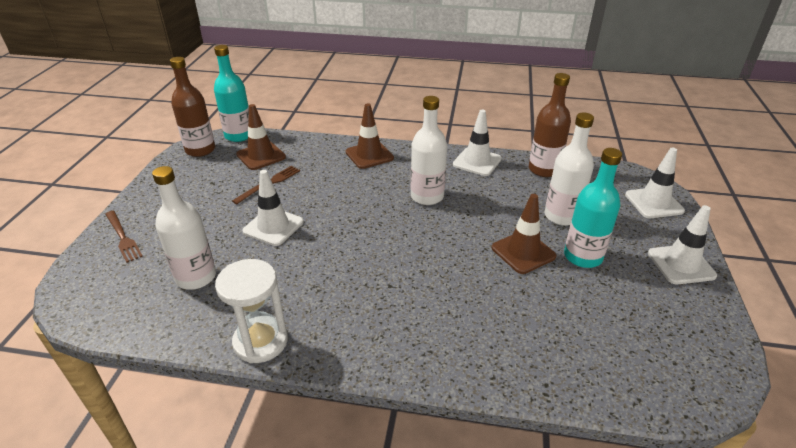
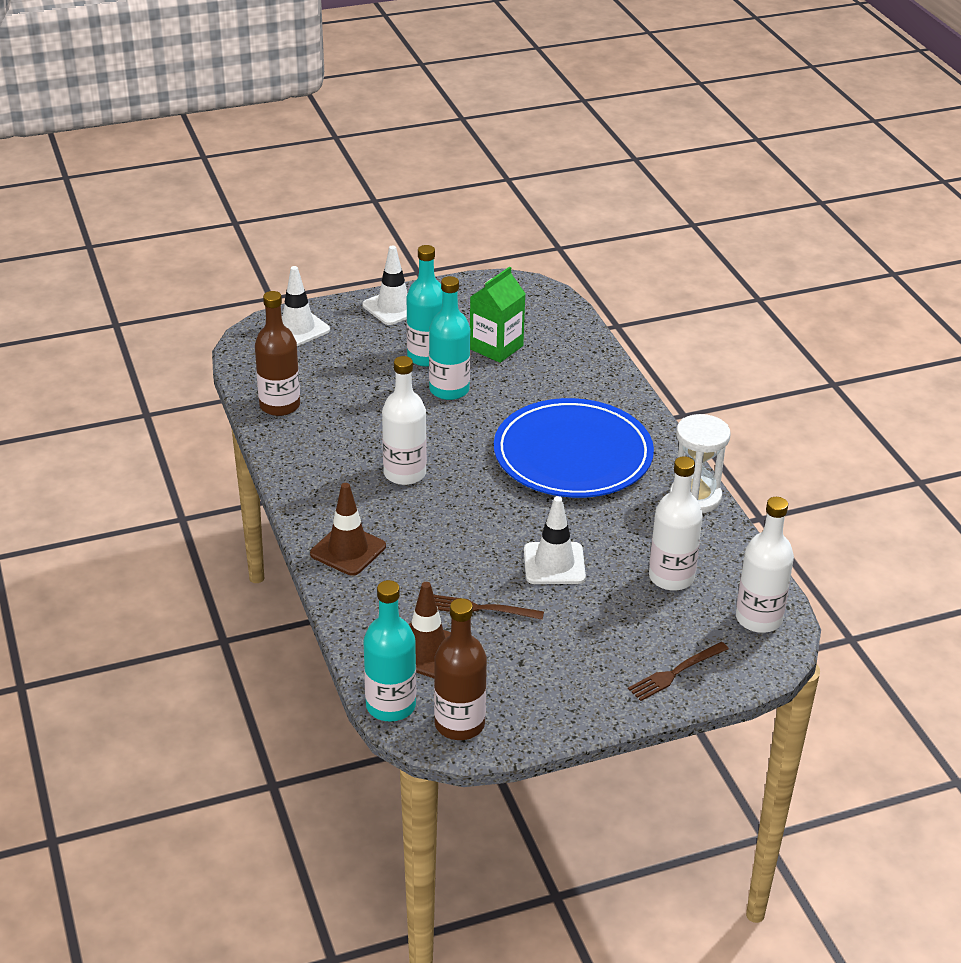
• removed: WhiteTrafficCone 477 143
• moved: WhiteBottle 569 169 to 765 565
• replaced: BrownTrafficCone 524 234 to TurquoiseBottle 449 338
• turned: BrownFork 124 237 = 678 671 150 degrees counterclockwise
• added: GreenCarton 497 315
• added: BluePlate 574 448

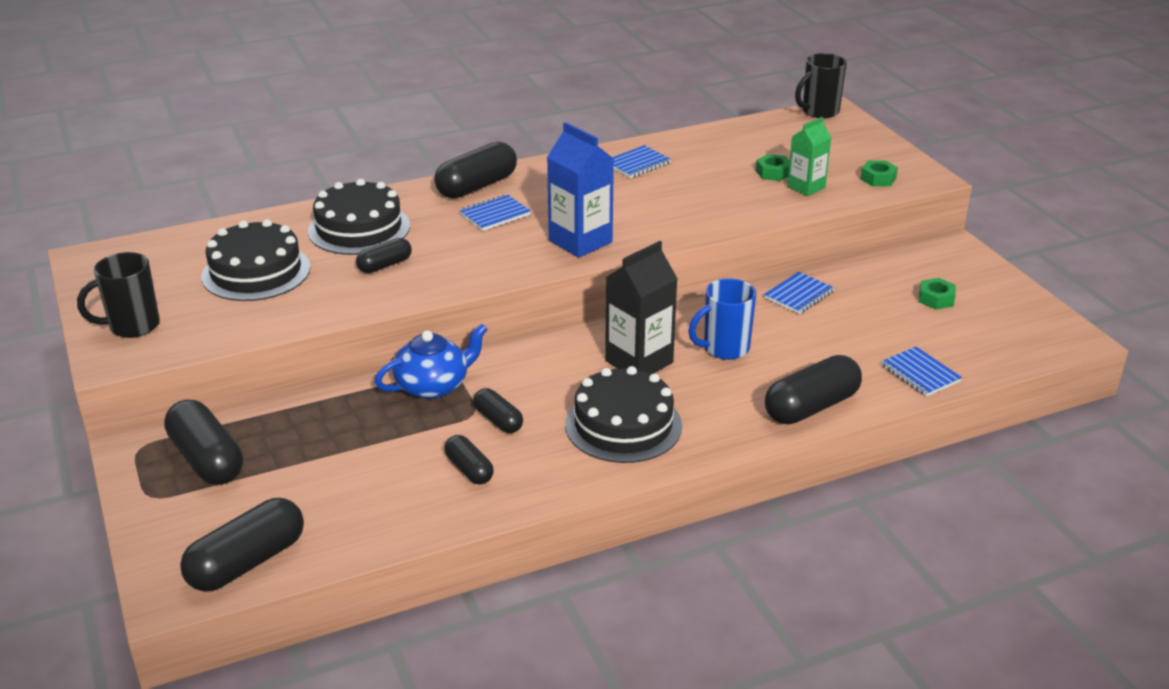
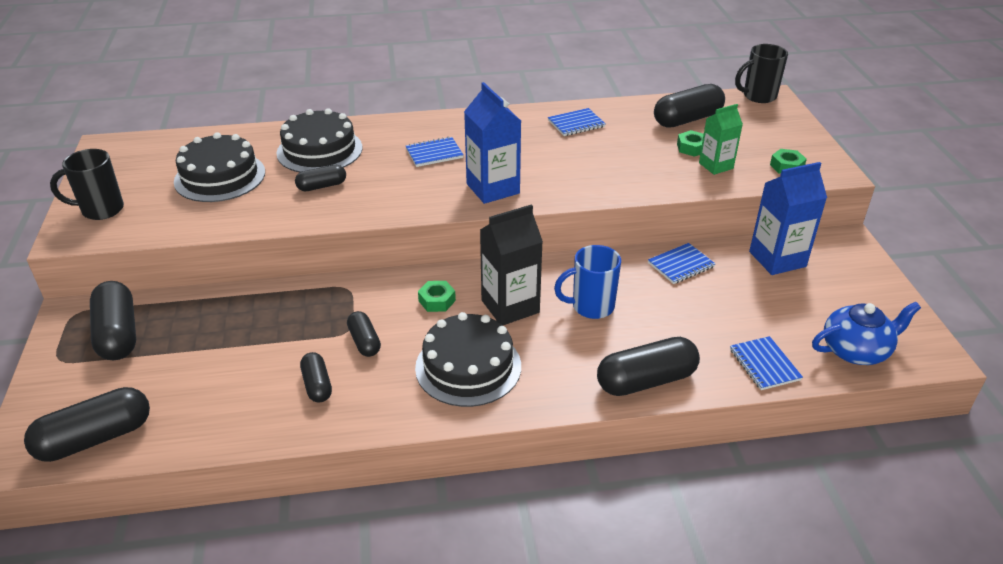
• moved: BlackCapsule 475 170 to 689 106
• moved: GreenNut 937 294 to 437 296
• moved: BlueTeapot 431 361 to 866 333
• added: BlueCarton 788 218

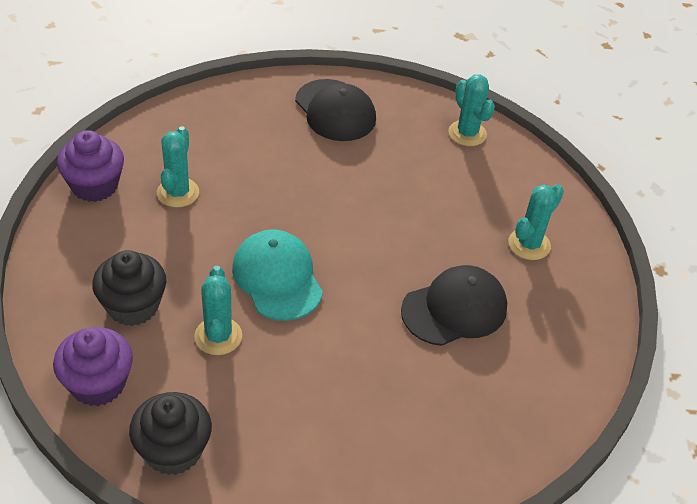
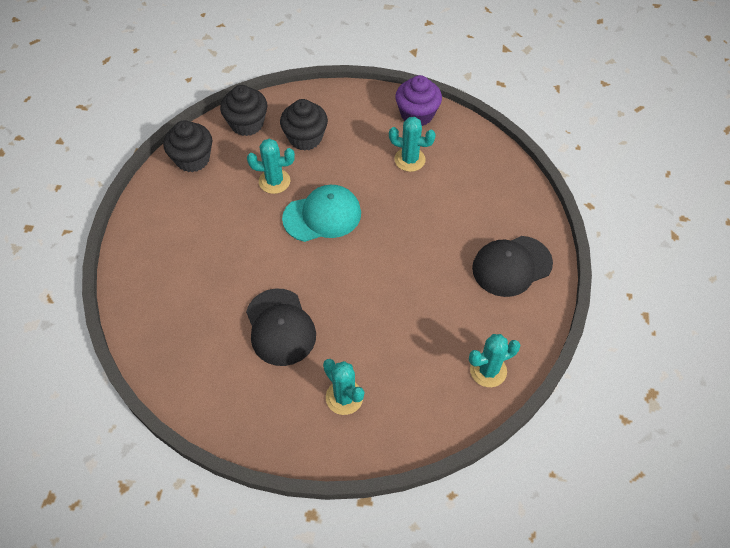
• recoloured: PurpleCupcake 93 366 to BlackCupcake 244 110

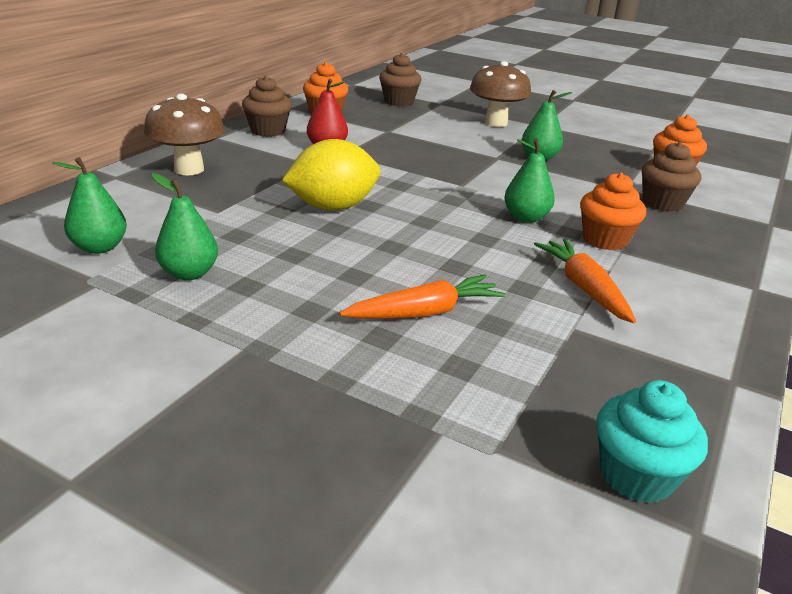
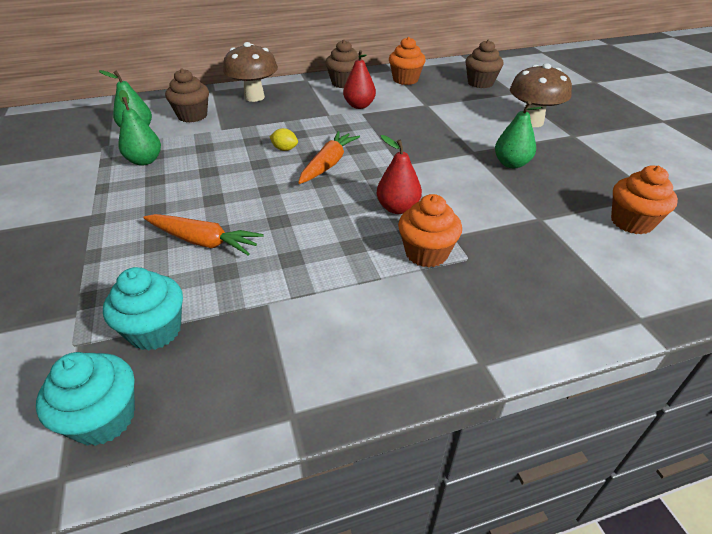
• resized: YellowLemon 331 175 = 284 139 x0.41
• recoloured: GreenPear 529 181 to RedPear 399 174
• moved: BrownCupcake 671 177 to 187 95
• moved: OrangeCarrot 585 281 to 329 157
• added: TurquoiseCupcake 143 309

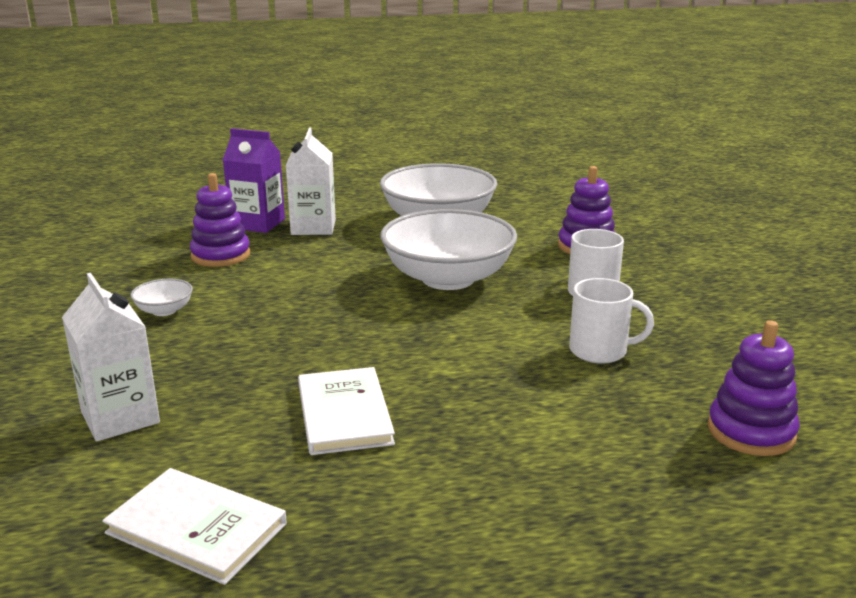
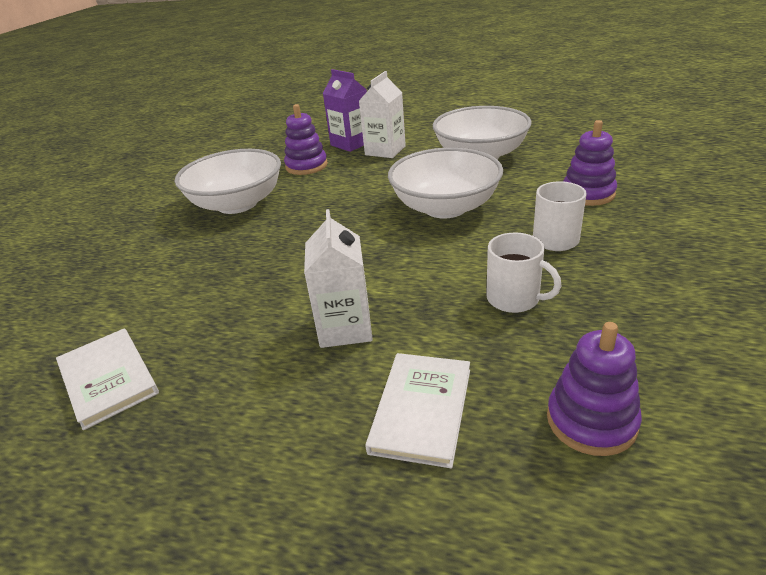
• moved: WhiteCarton 111 357 to 338 278
• resized: WhiteBowl 162 297 = 228 181 x2.41
• moved: WhiteBook 346 411 to 417 410

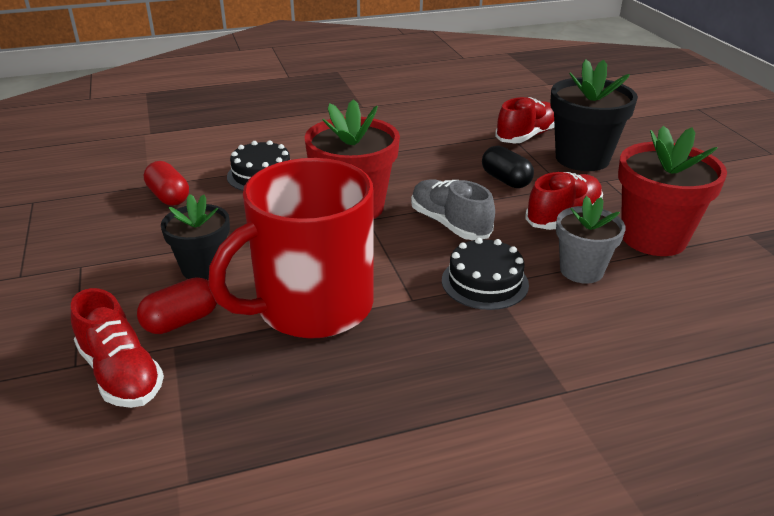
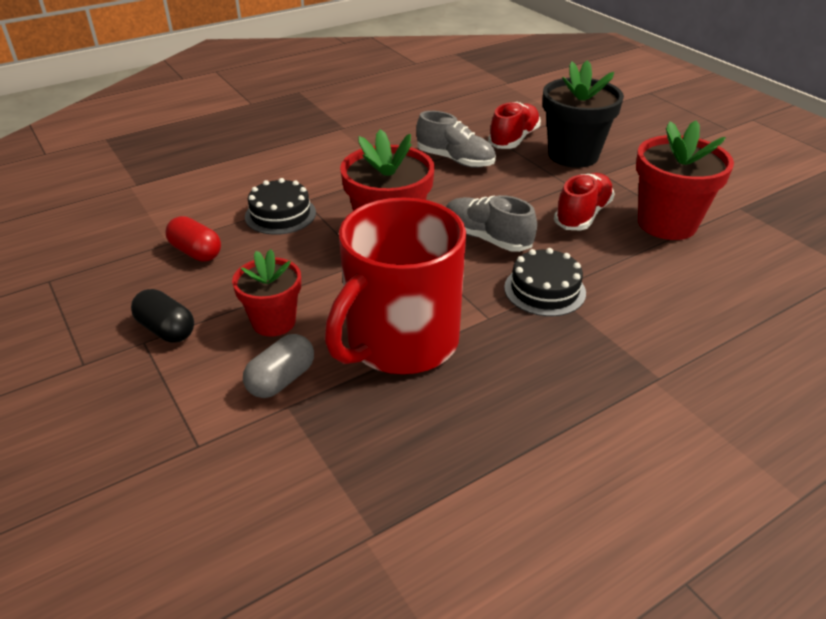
• moved: BlackCapsule 508 167 to 162 316
• recoloured: BlackFlowerPot 195 237 to RedFlowerPot 266 293
• removed: GreyFlowerPot 591 240
• recoloured: RedCapsule 177 305 to GreyCapsule 278 366
• removed: RedShoe 117 348
• added: GreyShoe 456 139

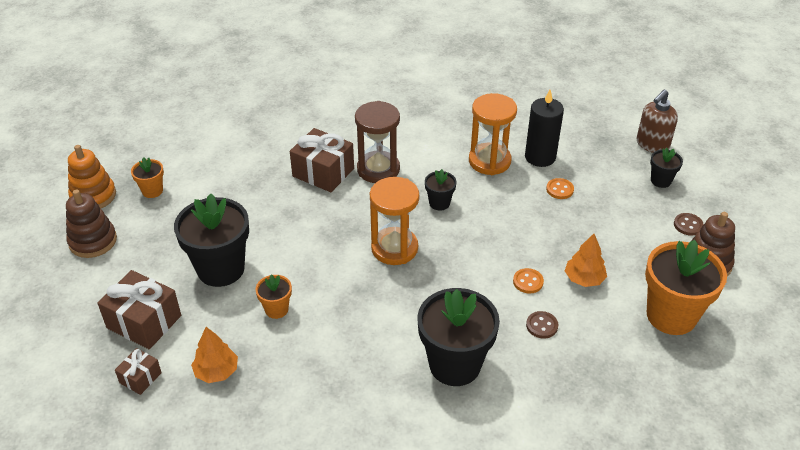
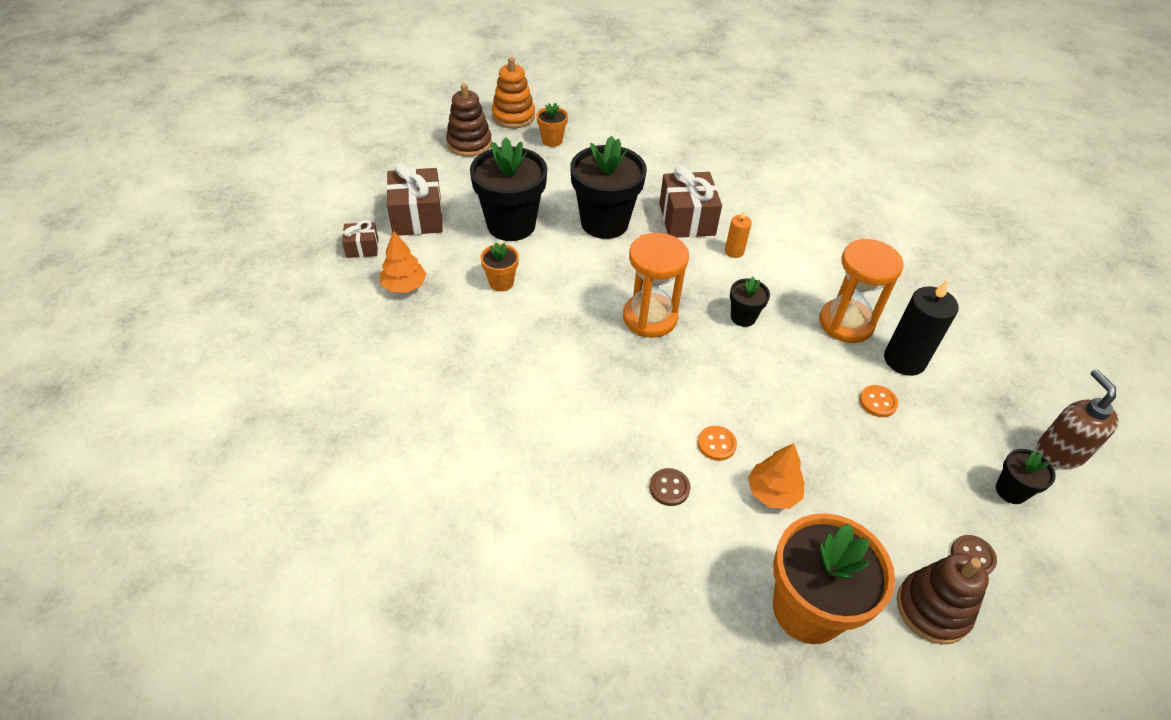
• turned: BrownSoapDispenser 657 121 = 1078 419 75 degrees clockwise
• replaced: BrownHourglass 377 142 to OrangeCandle 738 234
• moved: BlackFlowerPot 458 337 to 608 187

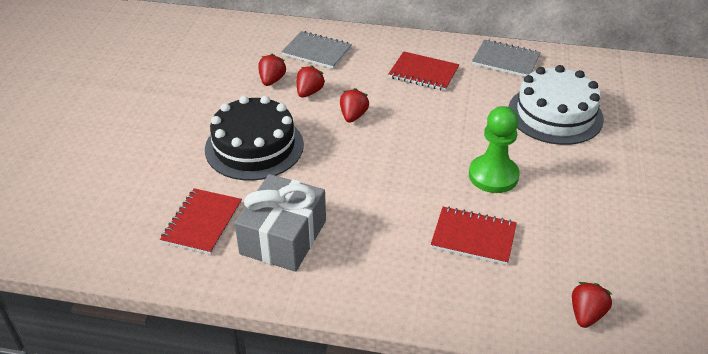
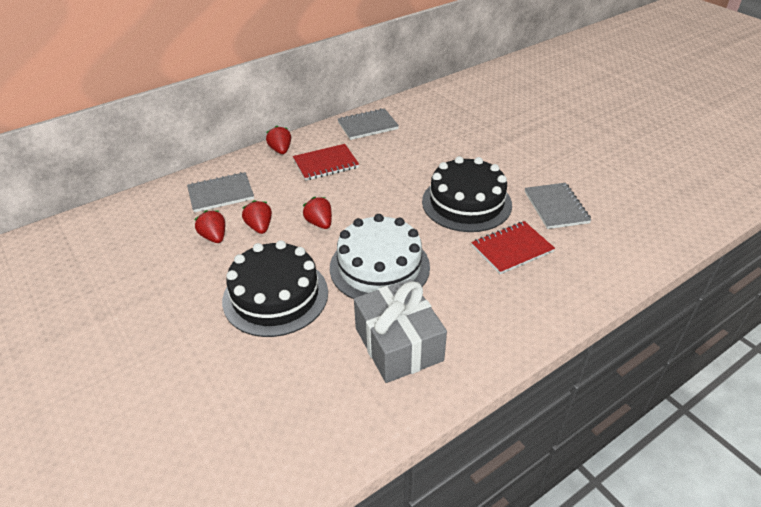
• moved: WhiteCake 556 105 to 380 256
• replaced: GreenPawn 494 149 to BlackCake 467 194
• removed: RedNotebook 201 221
• moved: RedStrawberry 592 305 to 278 139
• added: GreyNotebook 558 206

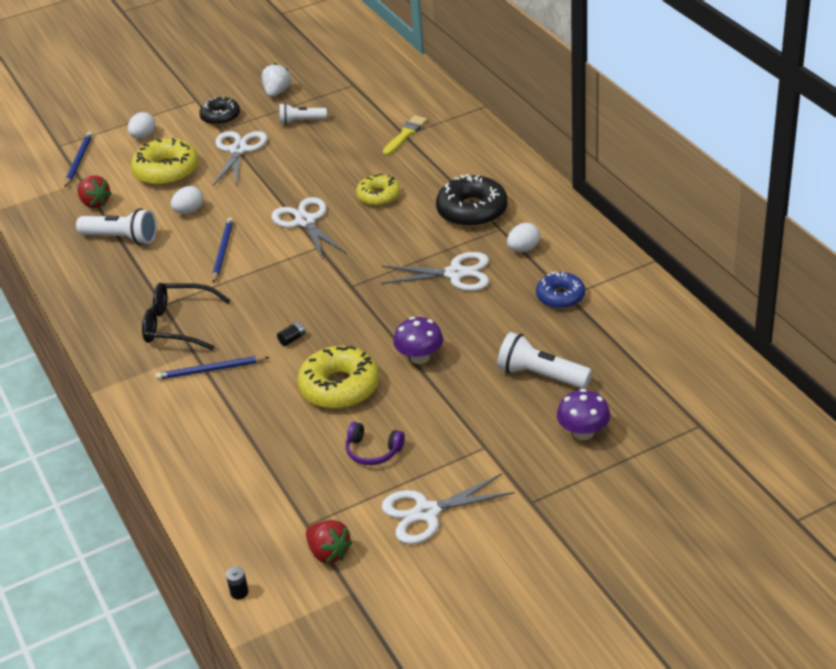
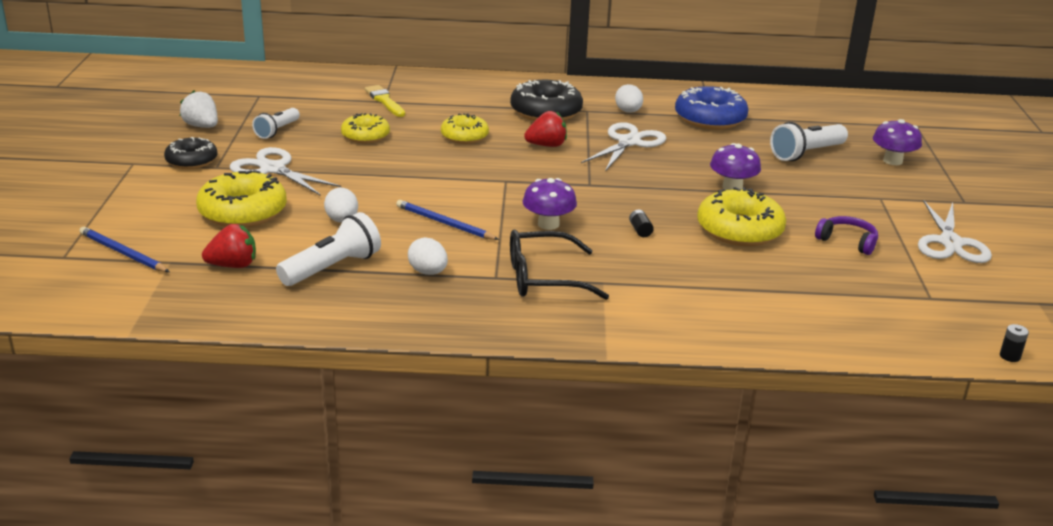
• moved: WhiteEgg 141 125 to 428 256
• removed: WhiteScissors 308 228
• resized: BlueDonut 560 290 = 712 108 x1.58
• turned: BlackGlasses 186 316 = 559 264 45 degrees clockwise
• removed: BluePencil 213 368
• turned: PurpleHeadphones 375 443 = 846 235 105 degrees counterclockwise
• moved: RedStrawberry 329 542 to 545 129
• added: YellowDonut 365 128
• added: PurpleMushroom 549 204

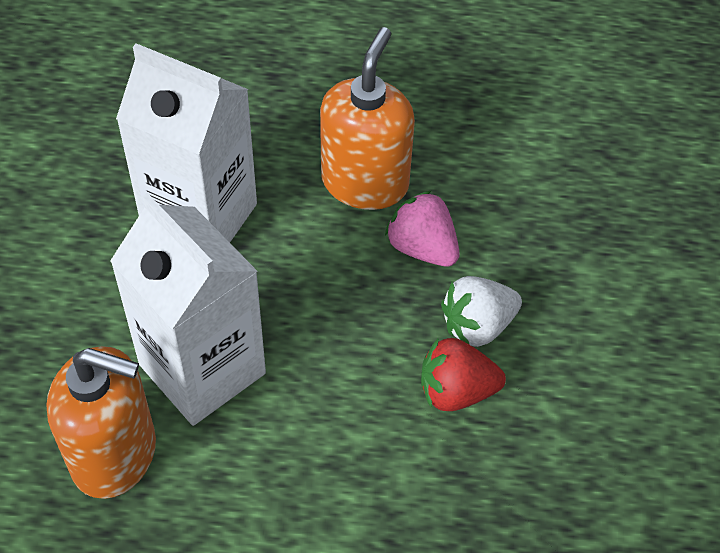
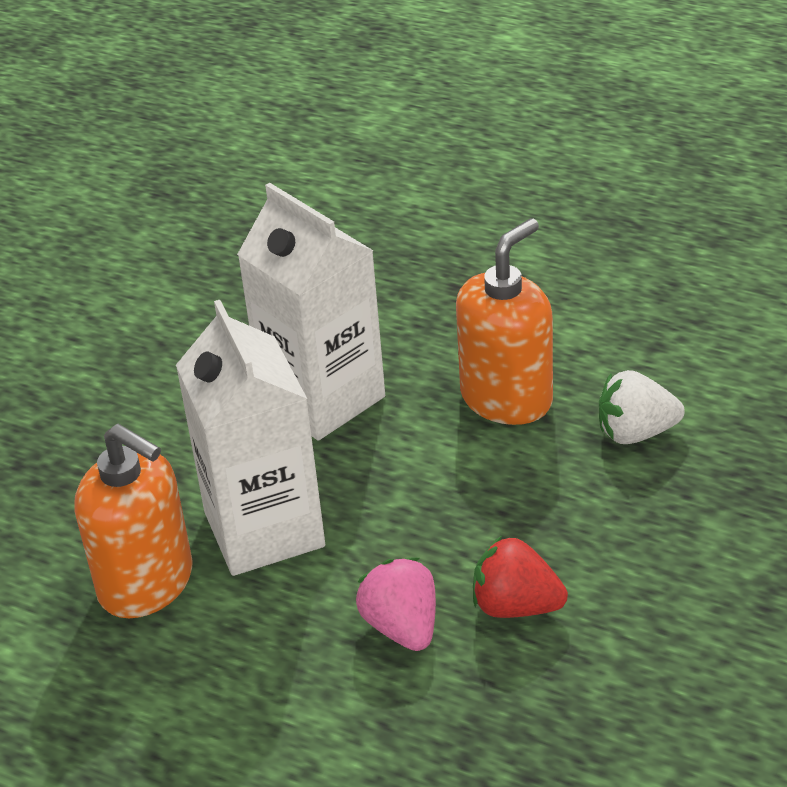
• moved: PinkStrawberry 422 229 to 396 604
• moved: WhiteStrawberry 481 311 to 642 407

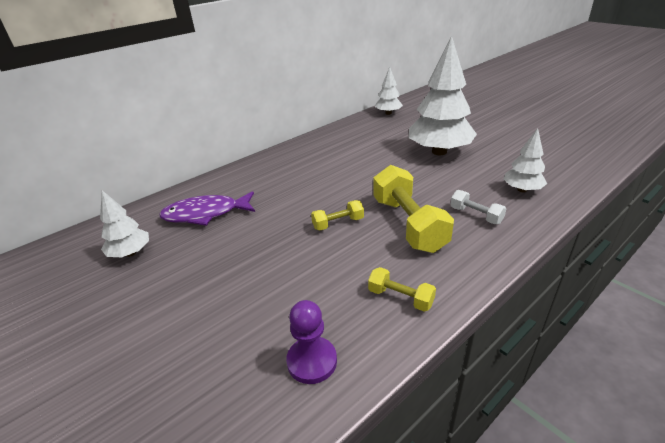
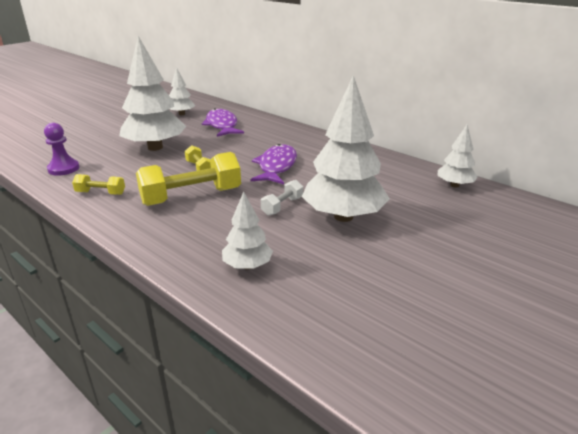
• moved: WhiteDumbbell 478 207 to 282 198
• turned: YellowDumbbell 402 289 = 98 184 75 degrees clockwise
• added: WhiteTree 152 93
• added: PurpleFish 273 164

